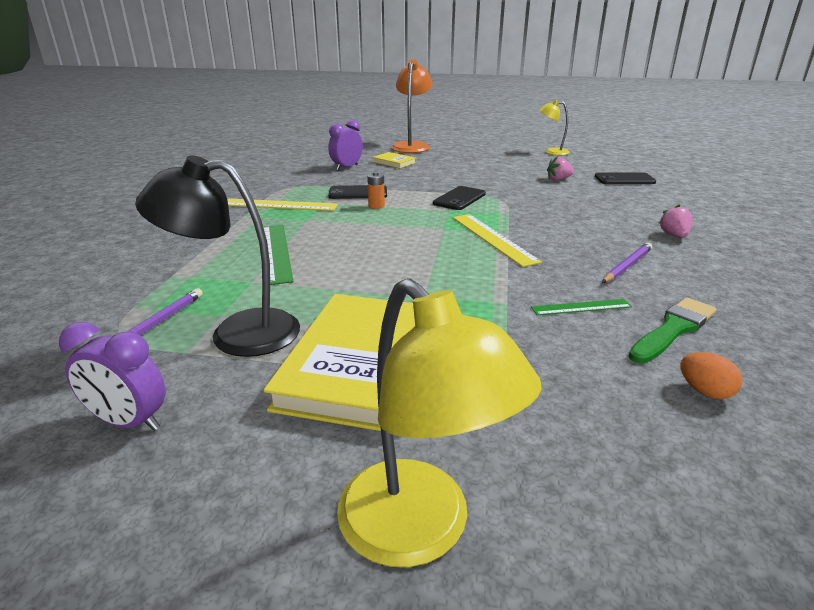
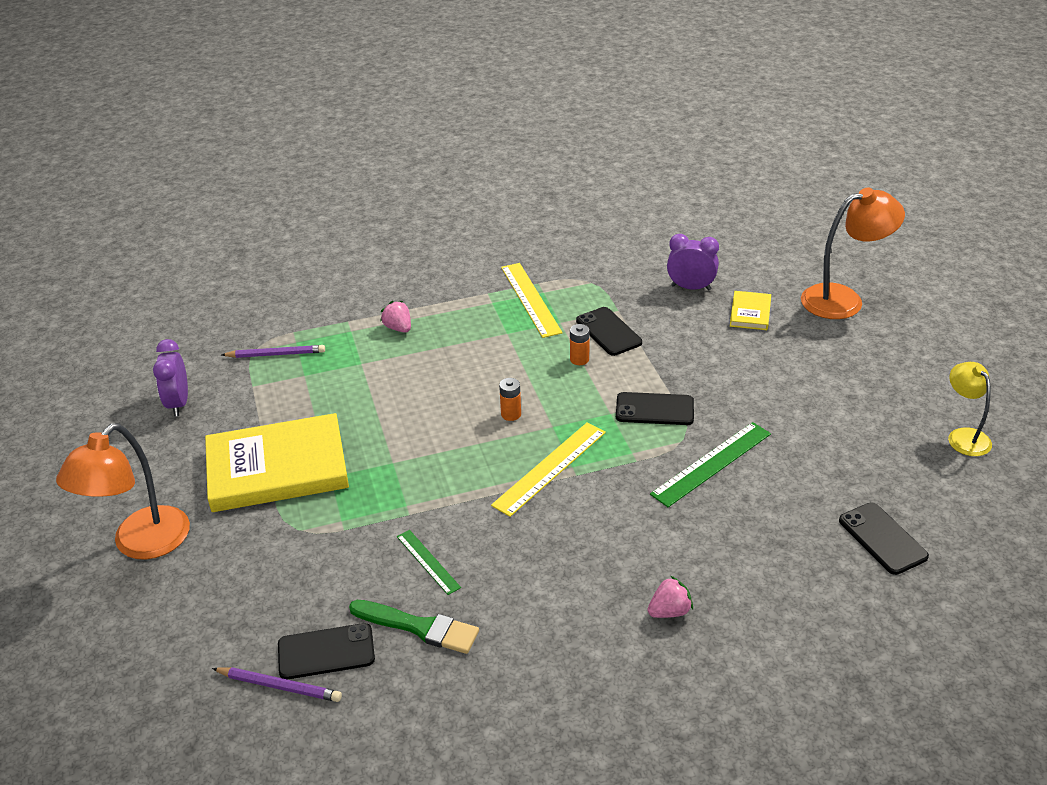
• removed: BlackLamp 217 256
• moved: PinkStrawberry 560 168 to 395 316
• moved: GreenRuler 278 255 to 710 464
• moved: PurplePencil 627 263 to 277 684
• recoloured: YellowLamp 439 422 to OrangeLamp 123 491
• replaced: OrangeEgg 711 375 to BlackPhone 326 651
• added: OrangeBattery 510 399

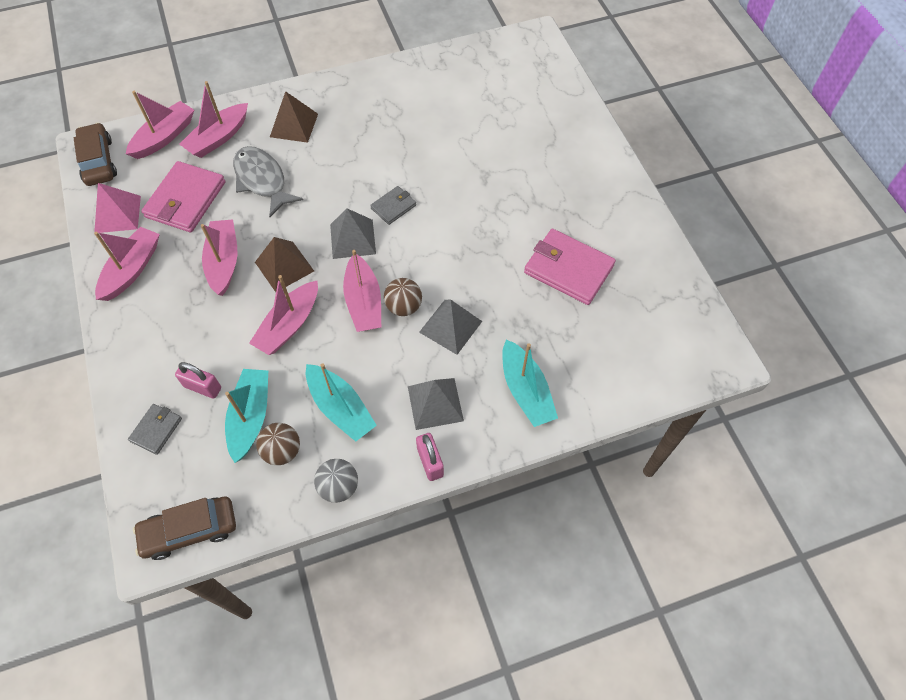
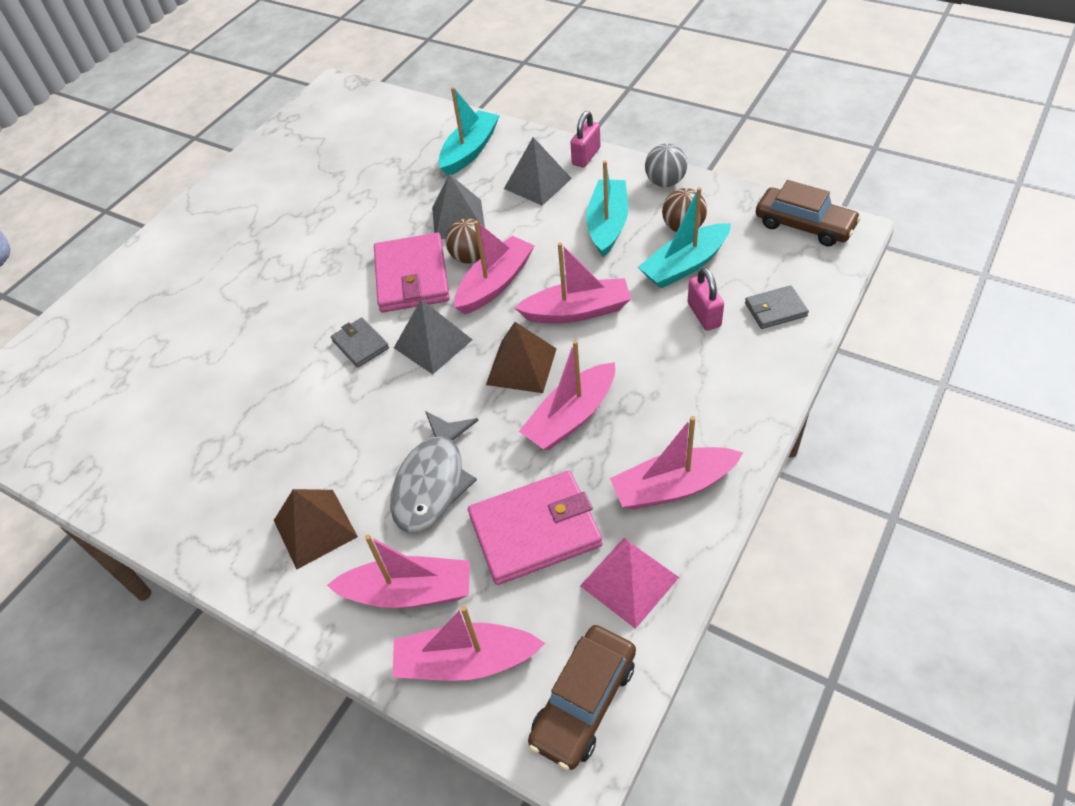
• turned: GreyWallet 393 205 = 360 342 45 degrees clockwise
• moved: PinkWallet 570 267 to 412 272

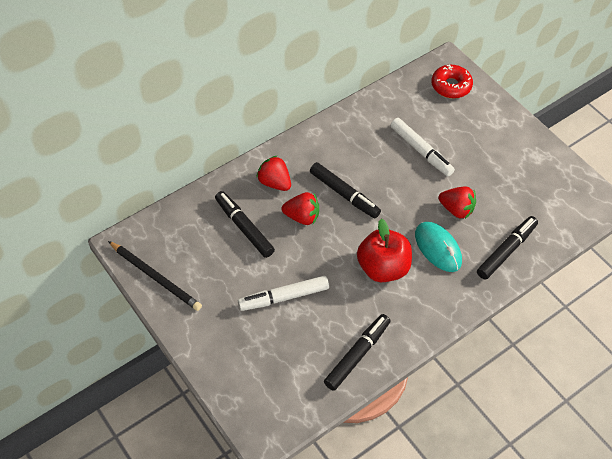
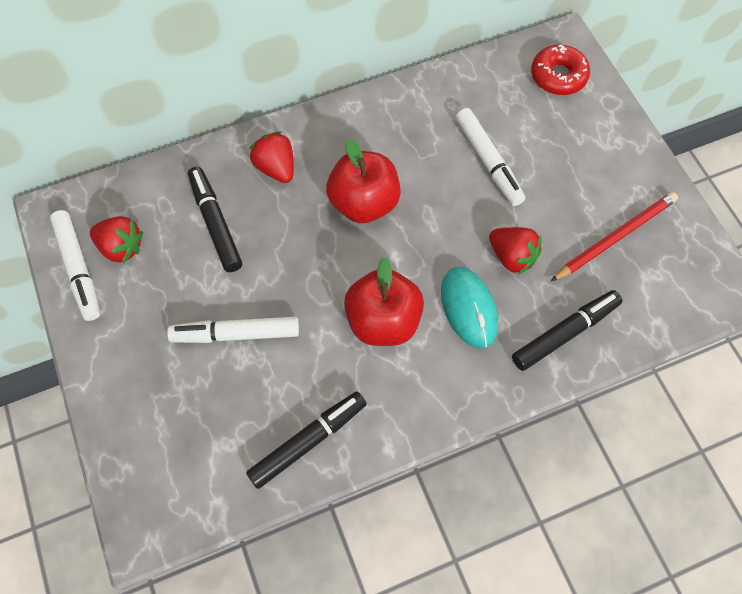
• replaced: BlackMarker 345 190 to RedApple 363 180
• moved: RedStrawberry 300 208 to 116 240
• replaced: BlackPencil 155 276 to WhiteMarker 75 265
• added: RedPencil 614 236

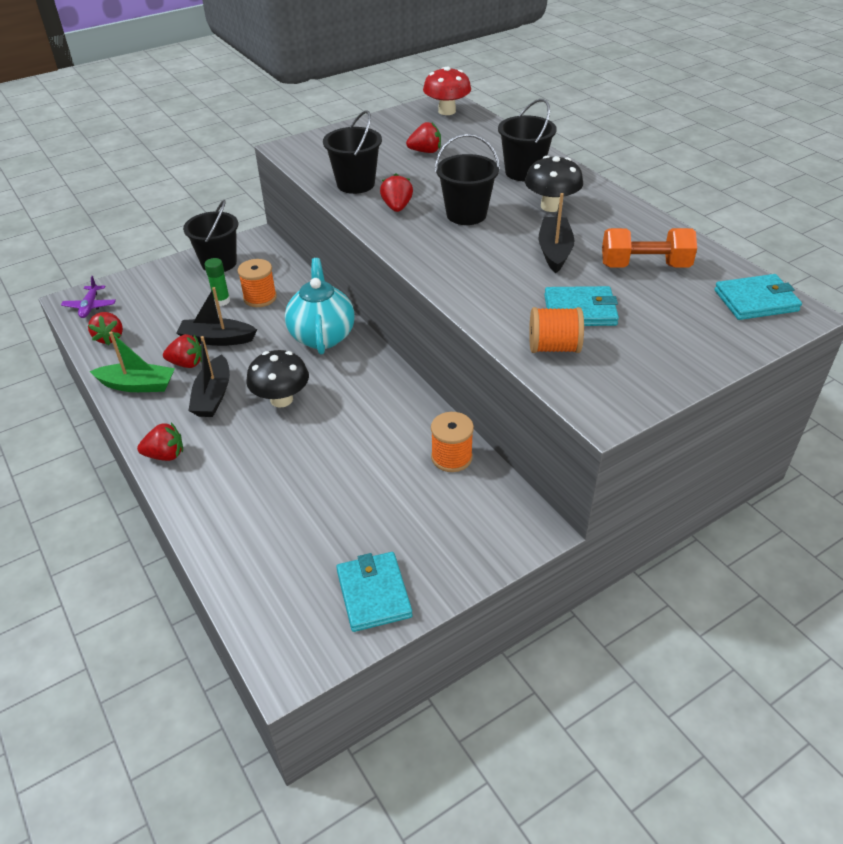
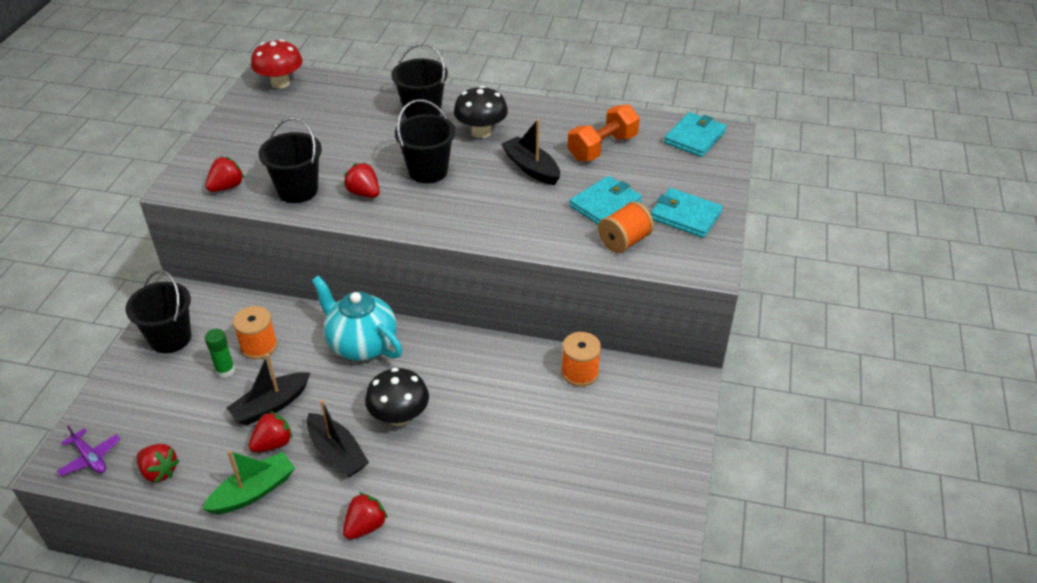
• moved: RedStrawberry 423 137 to 225 174
• moved: TurquoiseWallet 374 592 to 687 213

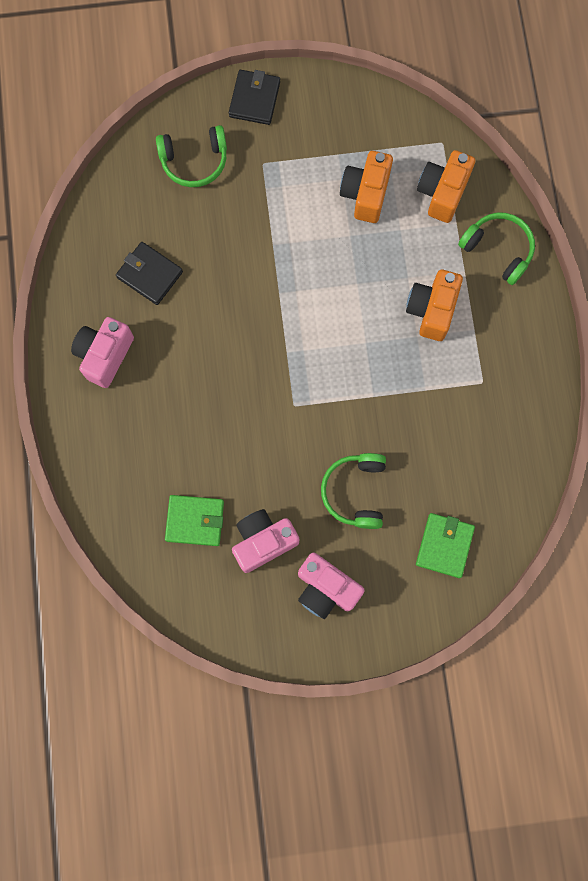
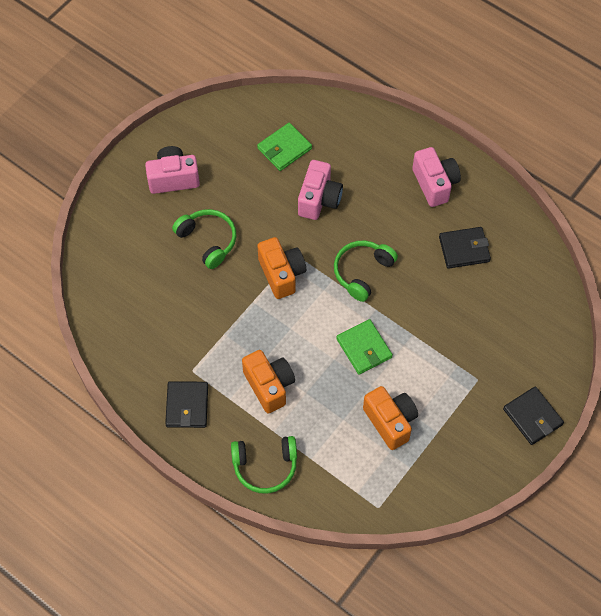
• moved: GreenHeadphones 191 156 to 366 271
• moved: OrangeCamera 446 186 to 281 268
• moved: PinkCamera 265 541 to 320 190
• moved: GreenWallet 445 545 to 364 346
• added: BlackWallet 186 404

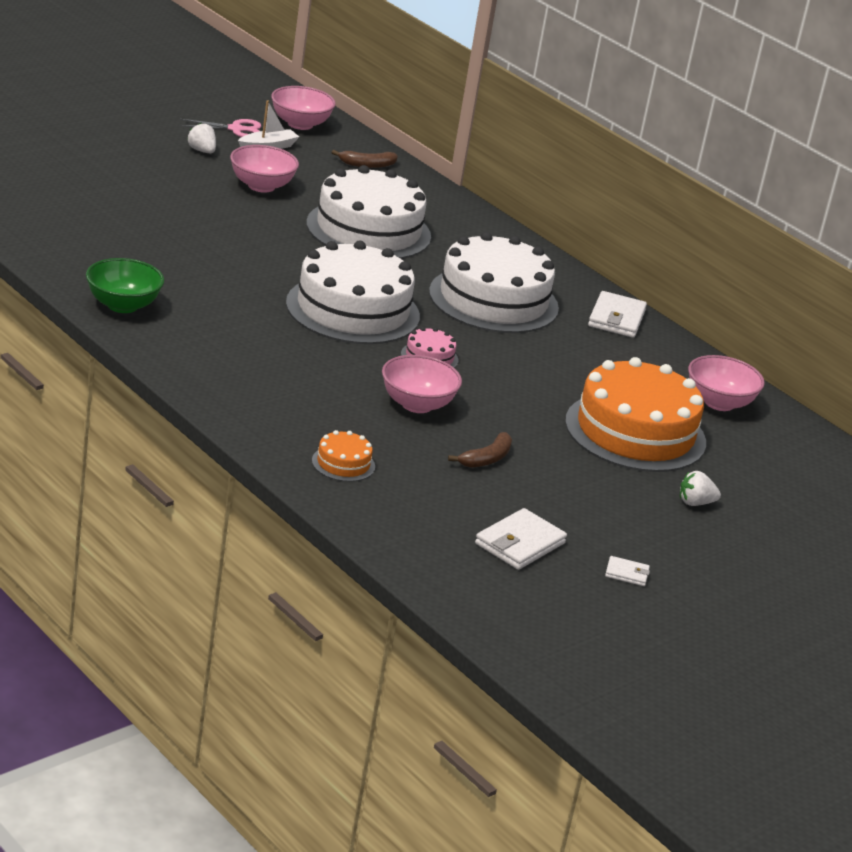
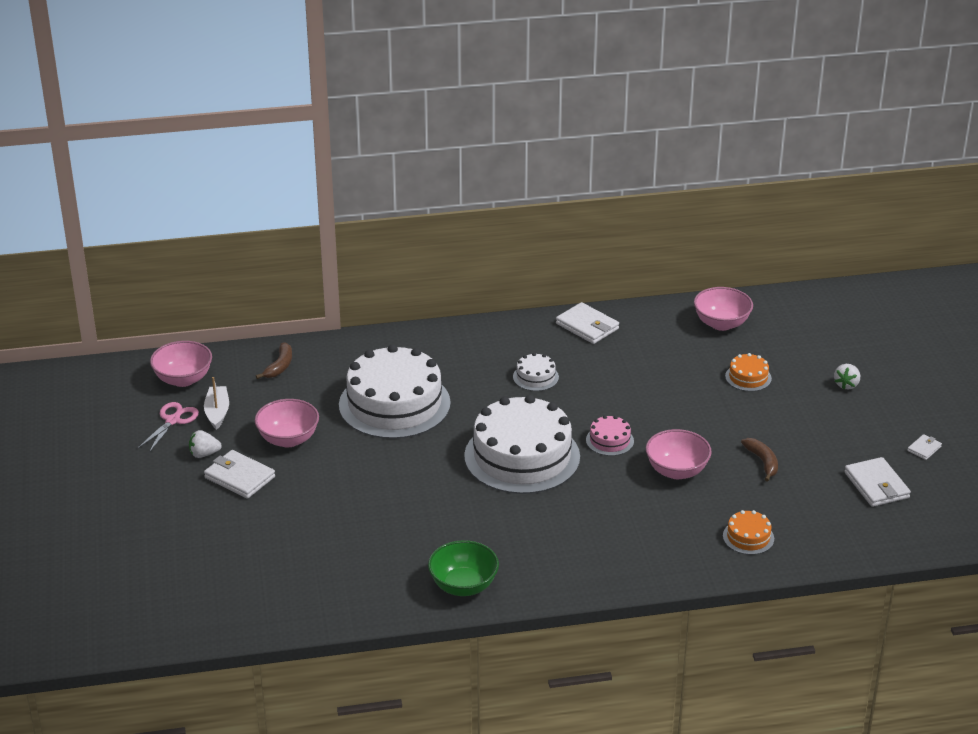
• resized: WhiteCake 494 282 = 536 372 x0.42
• resized: OrangeCake 635 414 = 748 372 x0.42
• added: WhiteWallet 239 474

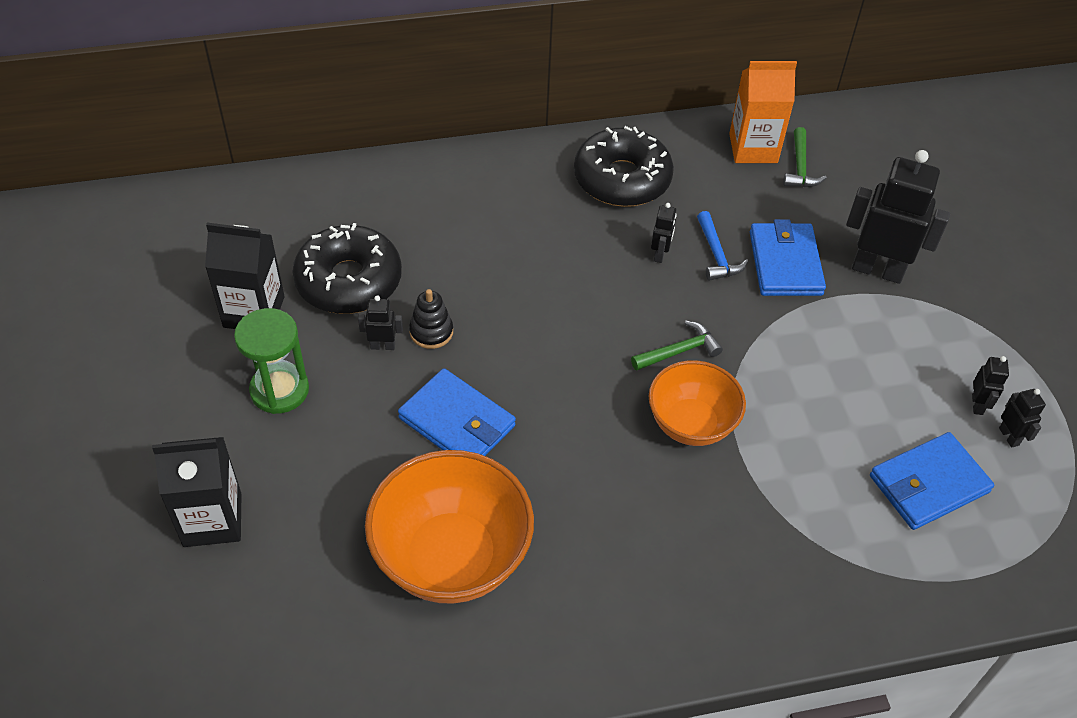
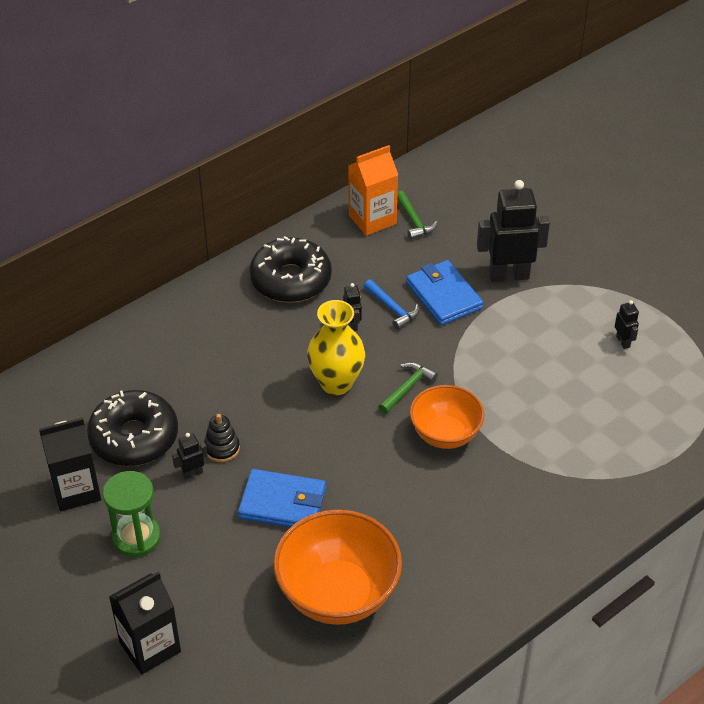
• removed: BlackRobot 1022 418
• removed: BlueWallet 932 481
• added: YellowVase 336 347

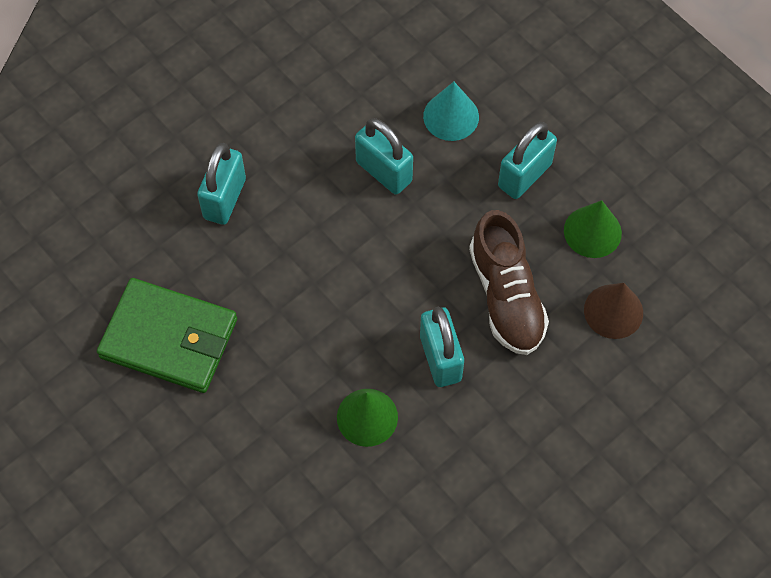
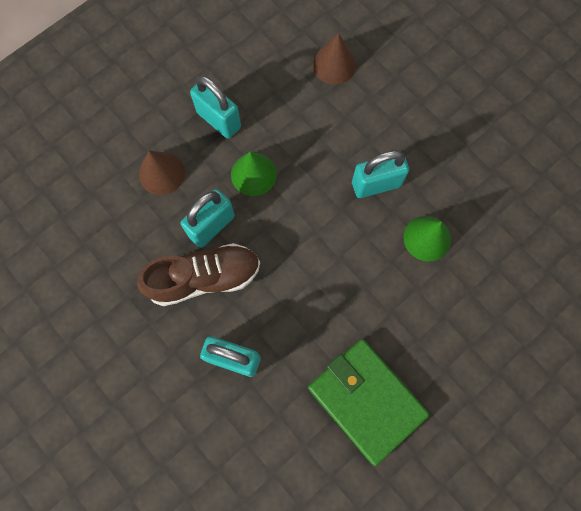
• recoloured: TurquoiseCone 451 111 to BrownCone 162 172
• moved: GreenCone 593 229 to 254 174
• moved: BrownShoe 509 282 to 198 274
• turned: GreenWallet 167 335 = 369 402 60 degrees counterclockwise

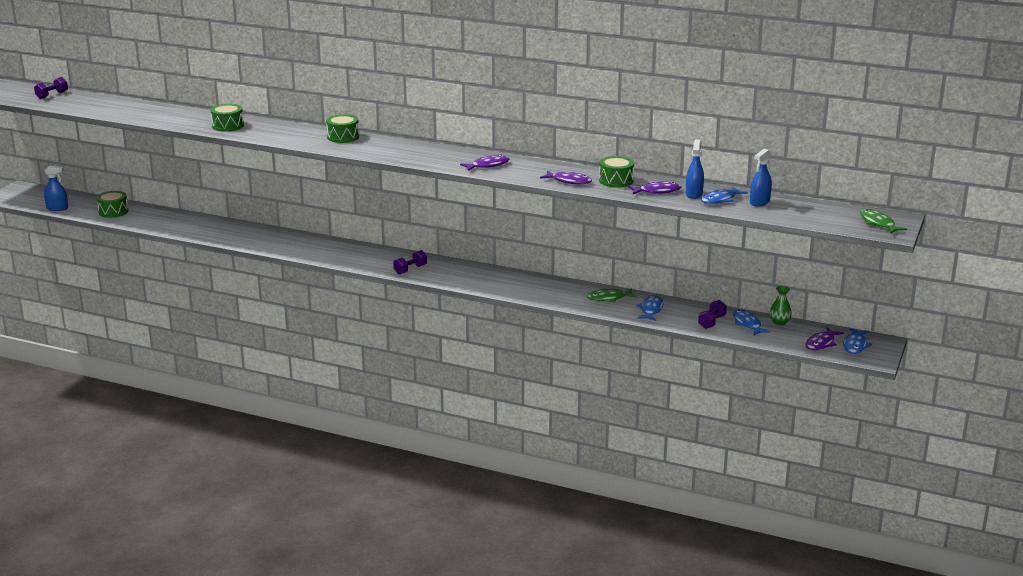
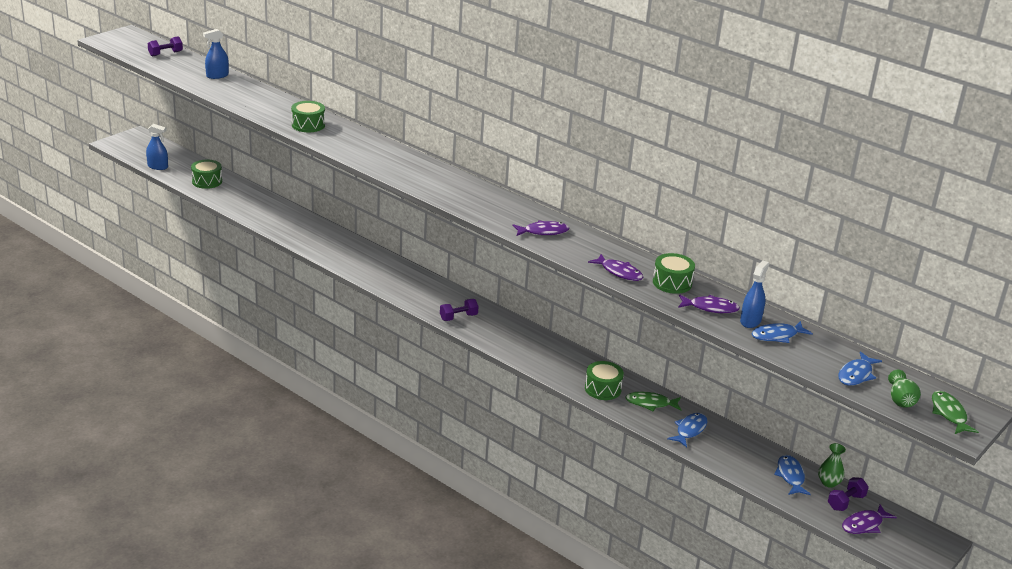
• moved: GreenDrum 342 128 to 604 380
• moved: BlueSprayBottle 761 178 to 216 54
• moved: PurpleDumbbell 712 314 to 848 494
• moved: BlueFish 857 341 to 860 368
• added: GreenVase 904 389

